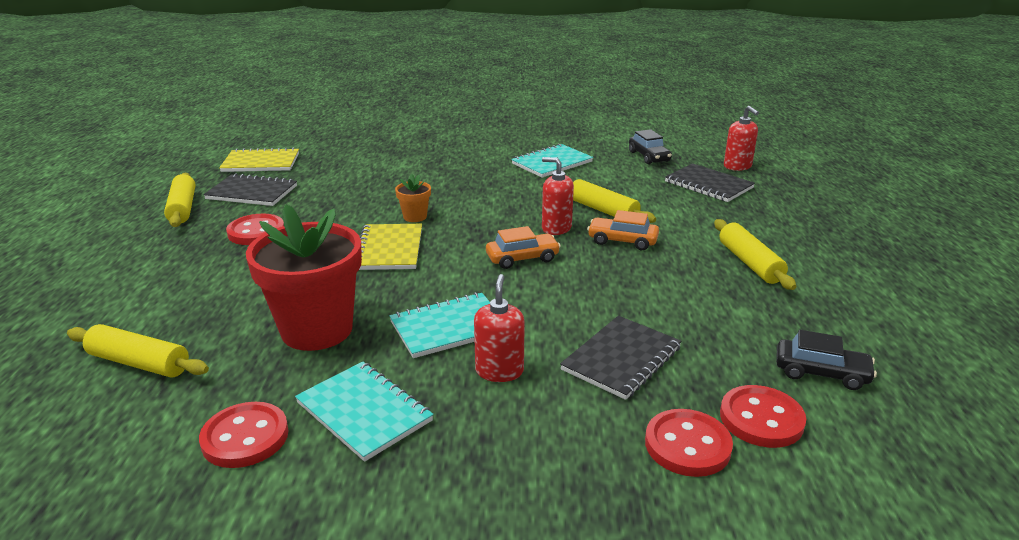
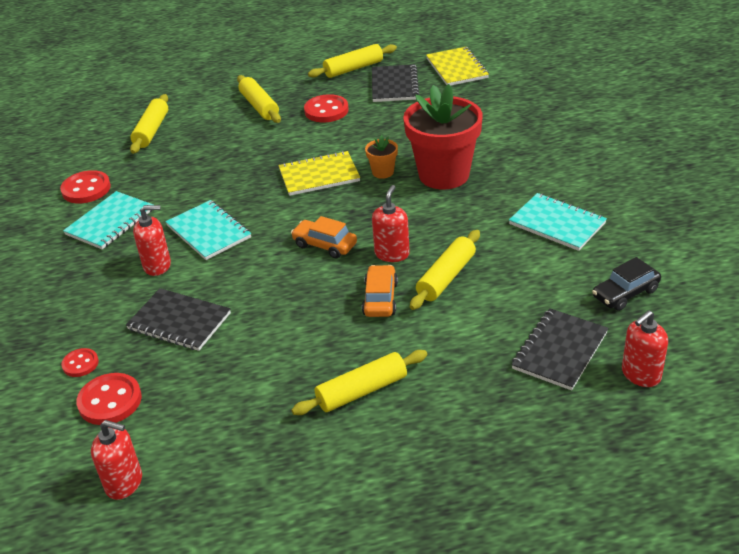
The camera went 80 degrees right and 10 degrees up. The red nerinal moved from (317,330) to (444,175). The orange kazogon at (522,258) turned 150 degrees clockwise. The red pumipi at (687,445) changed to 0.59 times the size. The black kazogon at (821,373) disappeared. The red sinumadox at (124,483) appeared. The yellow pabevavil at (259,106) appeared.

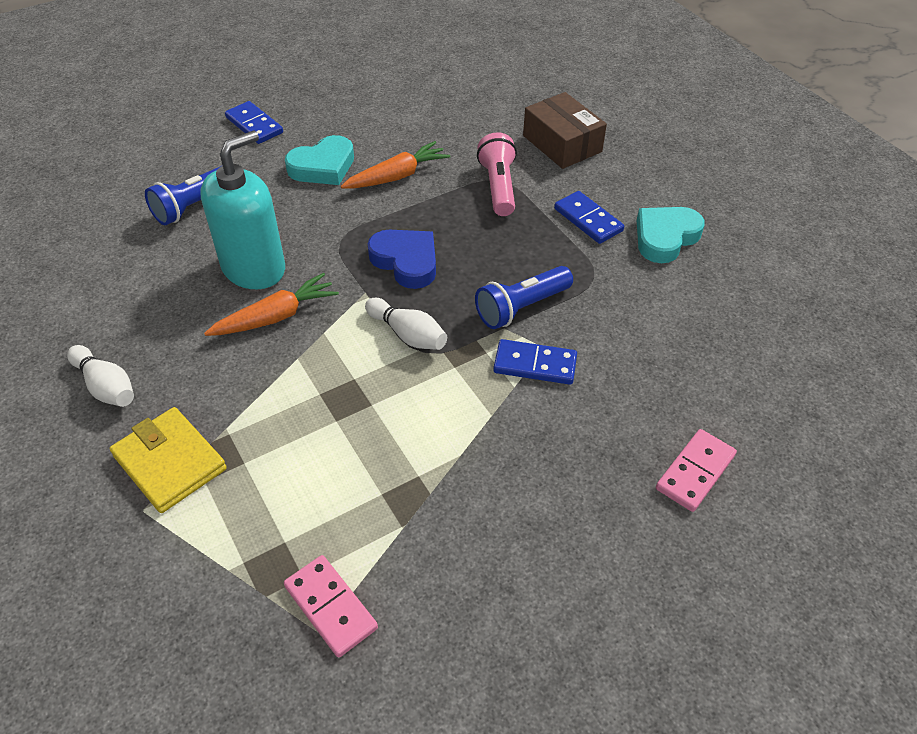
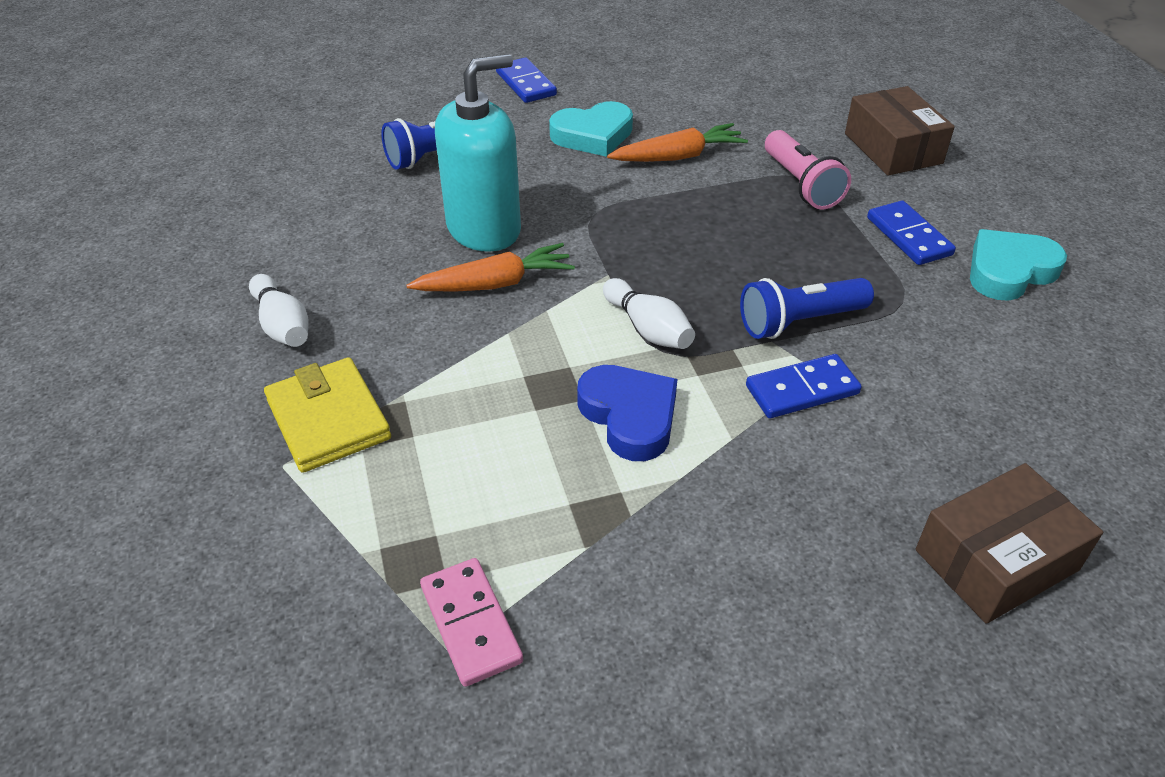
The camera went 15 degrees right and 5 degrees down. The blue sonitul moved from (406,261) to (629,416). The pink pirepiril at (498,187) turned 150 degrees clockwise. The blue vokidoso at (535,365) turned 45 degrees counterclockwise. The pink vokidoso at (695,472) was replaced by the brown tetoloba at (996,560).

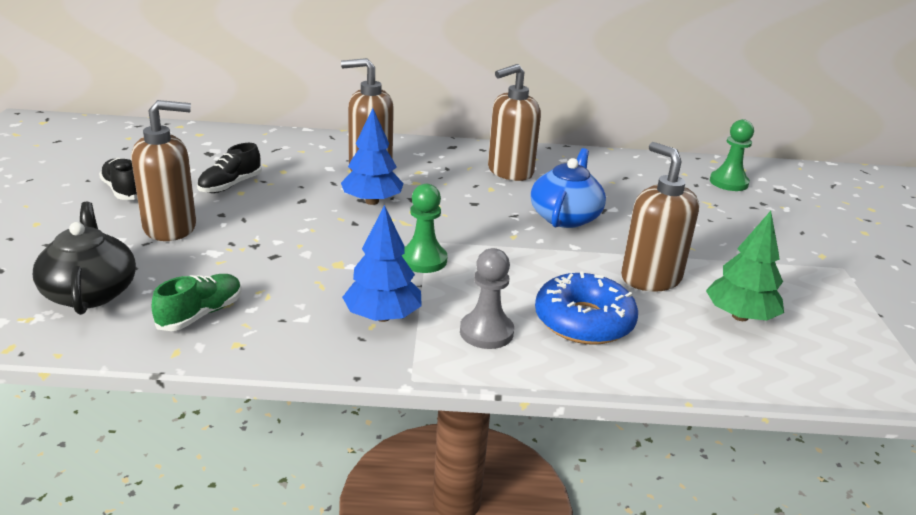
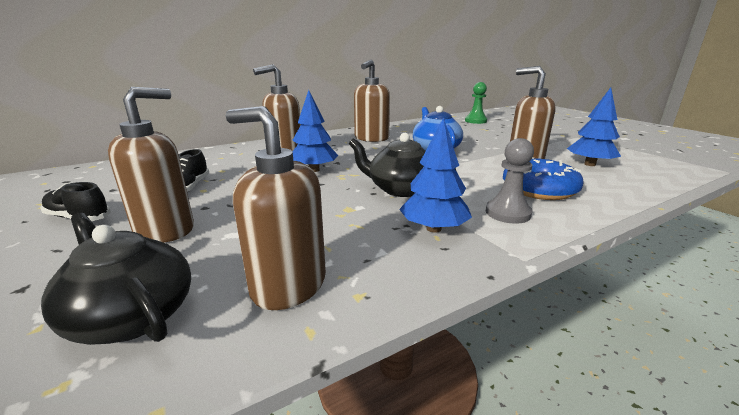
The camera went 30 degrees left and 5 degrees down. The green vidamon at (200,314) was replaced by the brown sinumadox at (288,285). The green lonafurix at (423,260) was replaced by the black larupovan at (400,189). The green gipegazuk at (740,316) became the blue gipegazuk at (589,164).

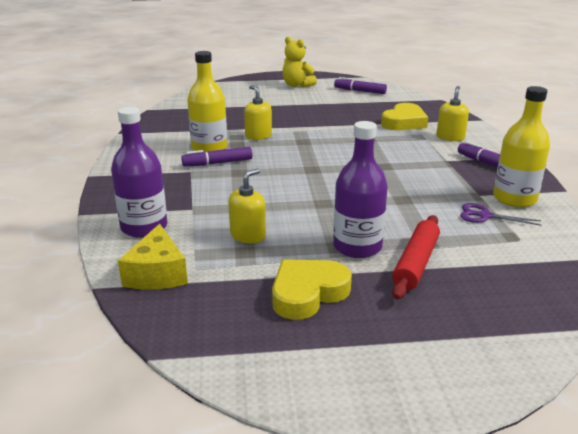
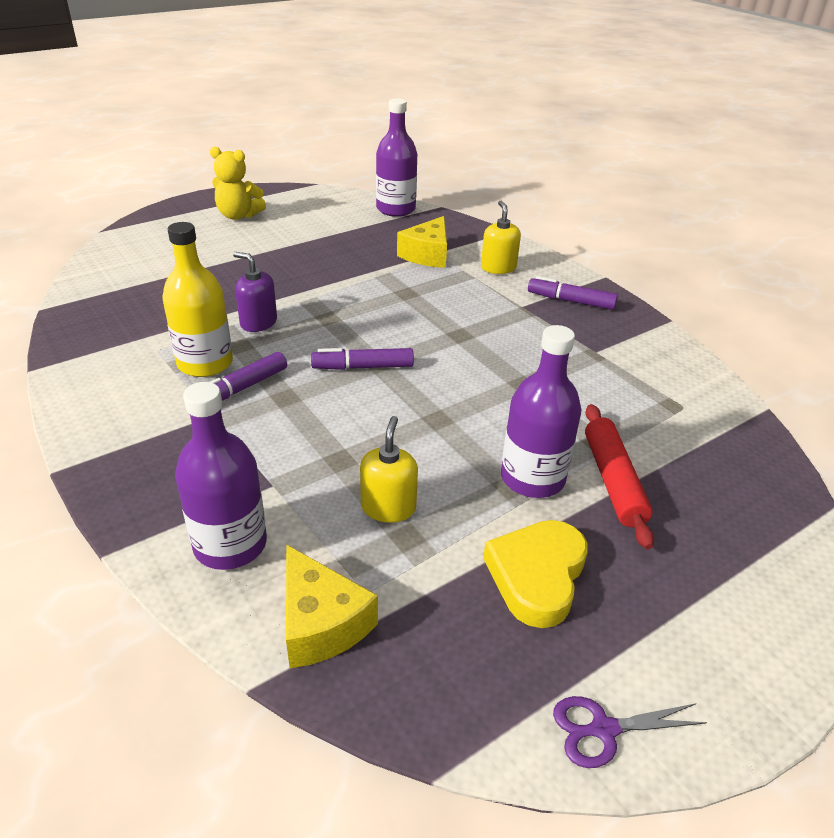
The camera went 30 degrees left and 10 degrees up. The yellow sinumadox at (258,136) became the purple sinumadox at (258,322). The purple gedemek moved from (360,91) to (363,367). The yellow sonitul at (404,122) was replaced by the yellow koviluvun at (427,254). The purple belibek moved from (484,216) to (603,729). The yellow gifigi at (514,198) disappeared. The purple gifigi at (396,209) appeared.

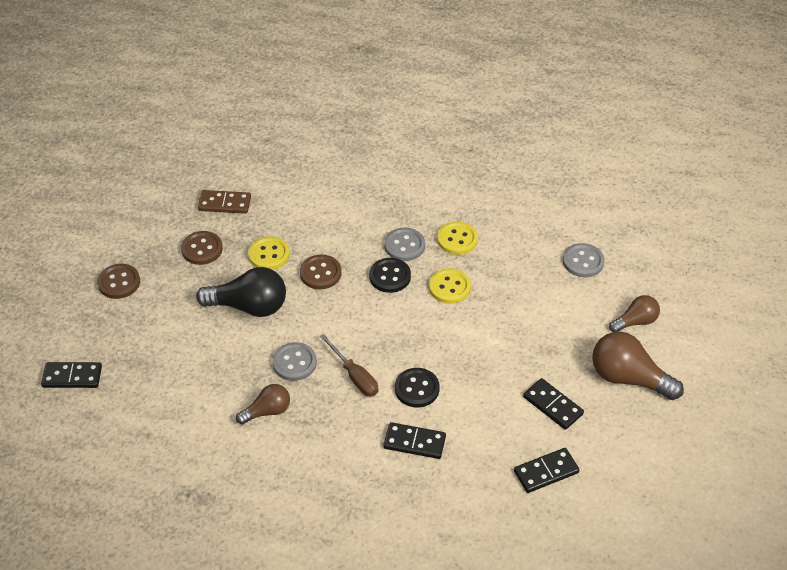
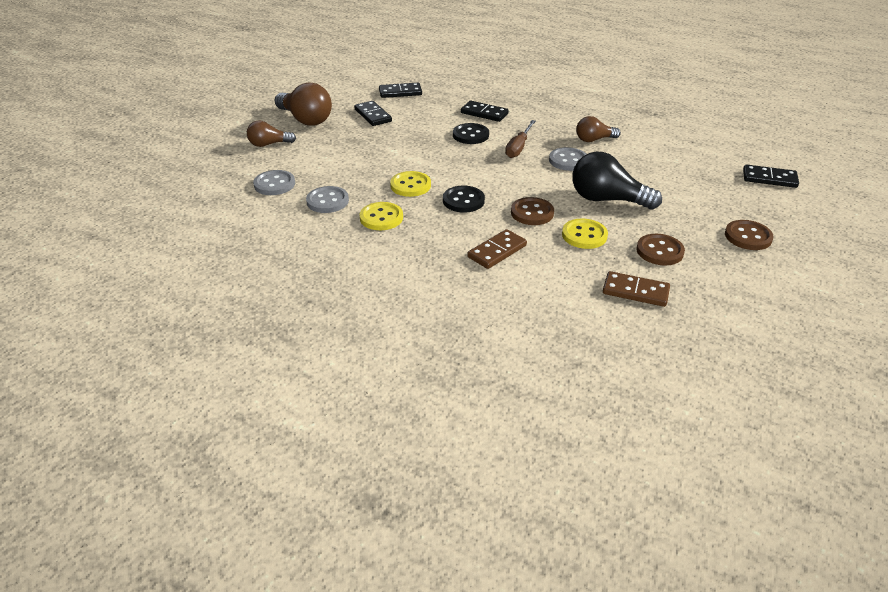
The camera went 165 degrees left and 10 degrees down. The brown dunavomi at (354,376) turned 135 degrees counterclockwise. The grey pumipi moved from (404,245) to (327,201). The brown vokidoso at (497,251) appeared.

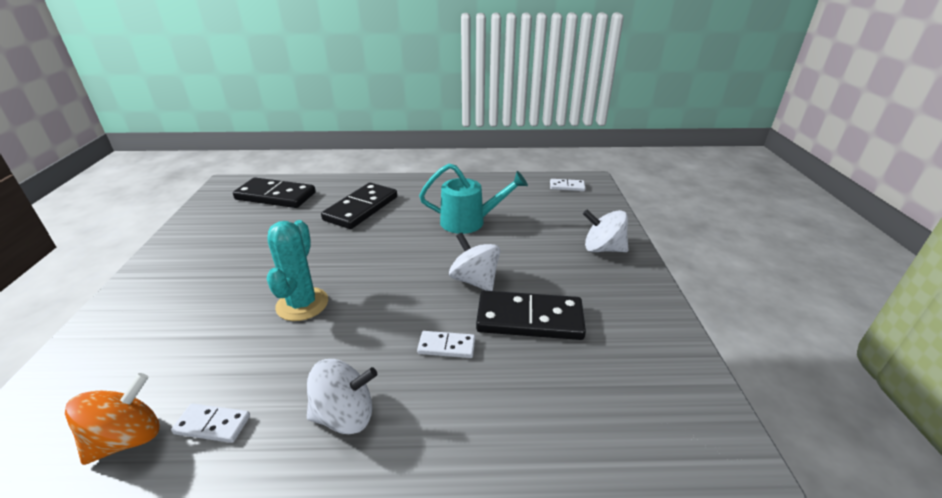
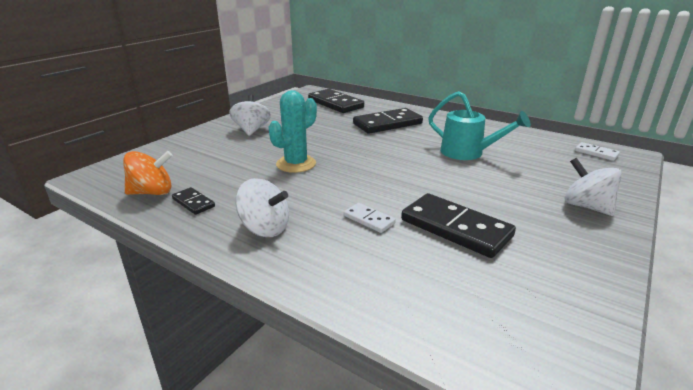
The camera went 35 degrees right and 5 degrees down. The white vokidoso at (212,425) became the black vokidoso at (193,203). The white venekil moved from (474,280) to (251,130).

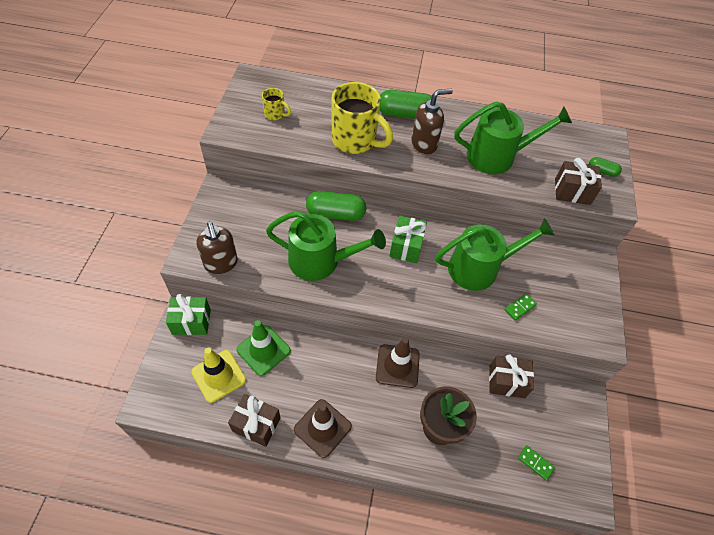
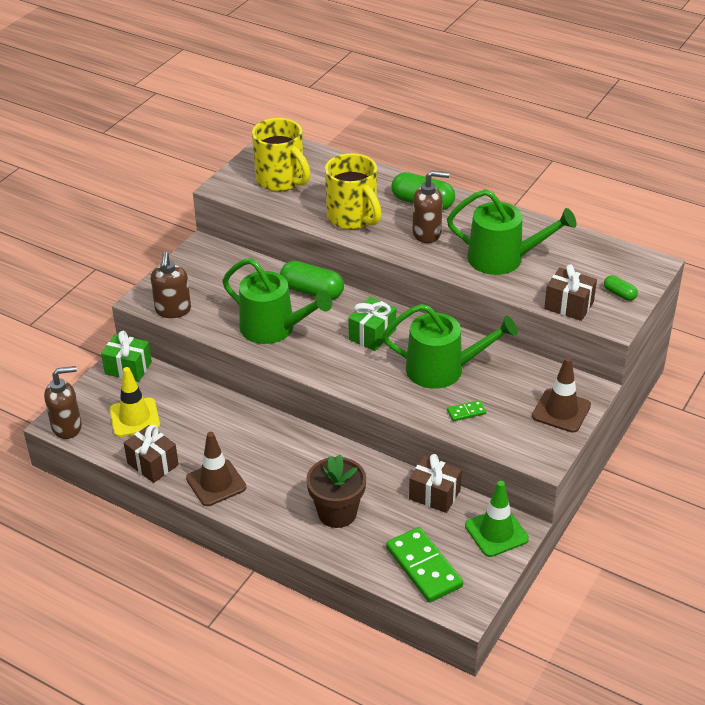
The camera went 25 degrees right and 15 degrees down. The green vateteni moved from (263,350) to (496,532). The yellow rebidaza at (275,114) changed to 2.12 times the size. The brown vateteni moved from (397,366) to (561,411). The green vokidoso at (535,463) changed to 2.18 times the size. The brown sinumadox at (67,427) appeared.

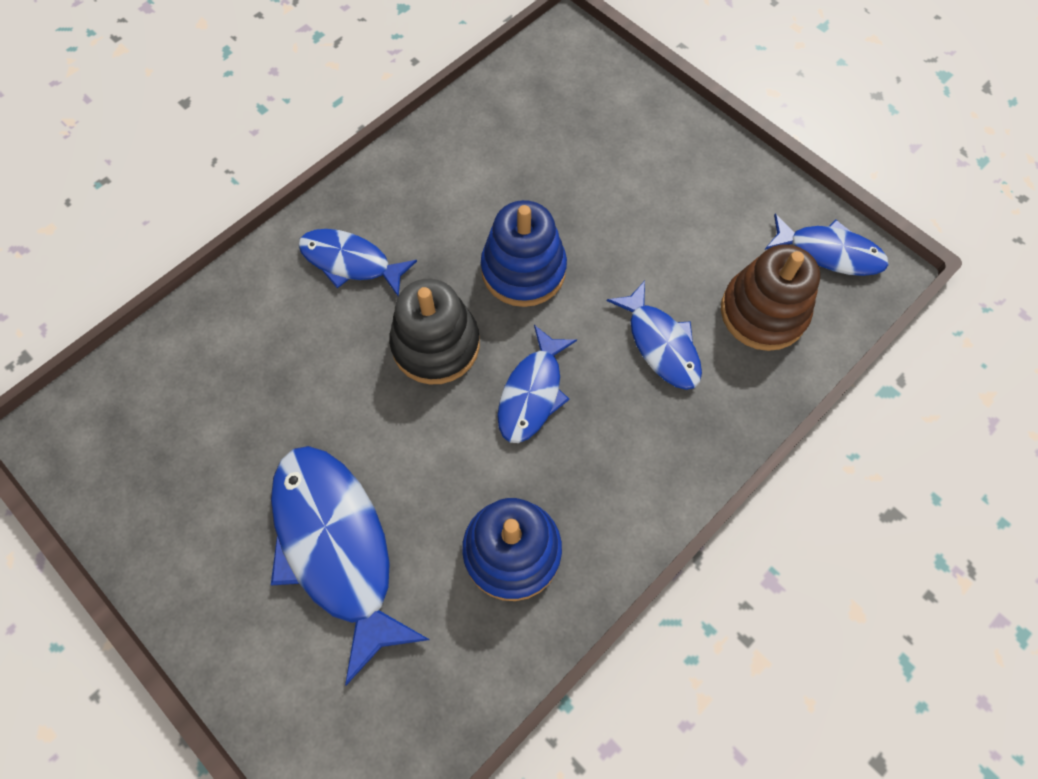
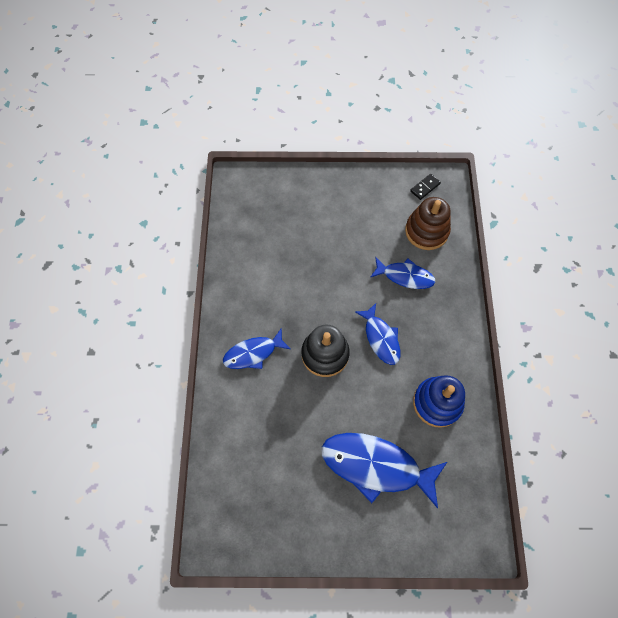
The camera went 45 degrees left and 0 degrees up. The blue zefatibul at (523,270) disappeared. The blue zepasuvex at (829,252) was replaced by the black vokidoso at (425,187).

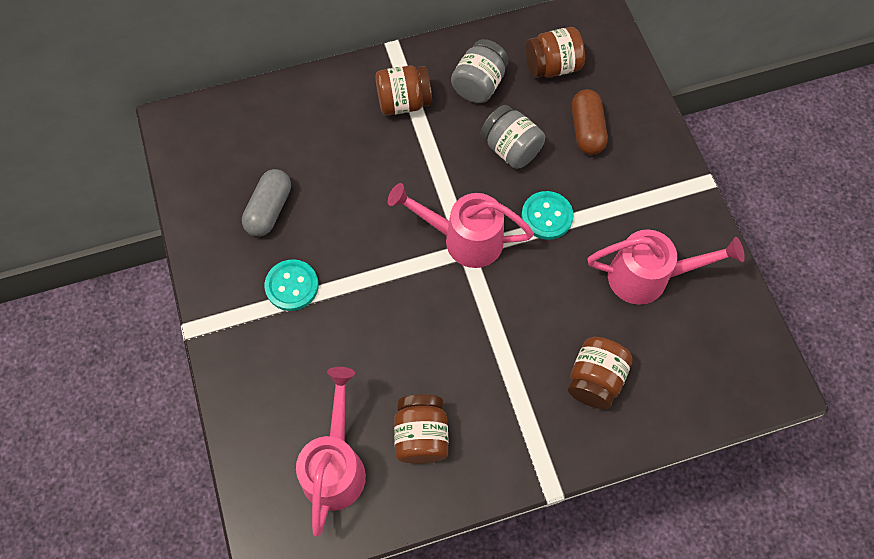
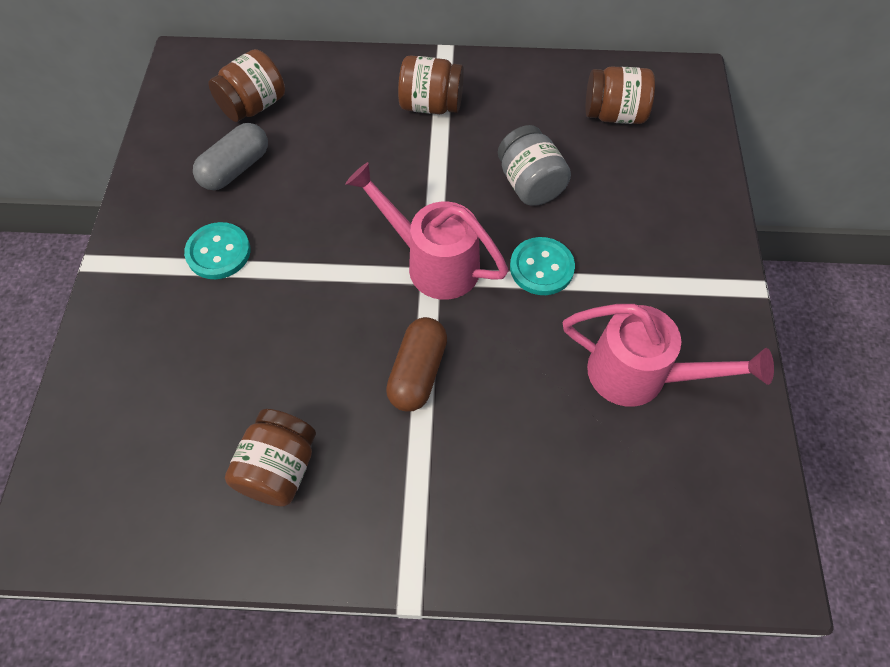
The camera went 20 degrees right and 5 degrees down. The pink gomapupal at (335,465) disappeared. The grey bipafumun at (479,85) disappeared. The brown bipafumun moved from (595,379) to (254,106). The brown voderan moved from (586,130) to (417,372).

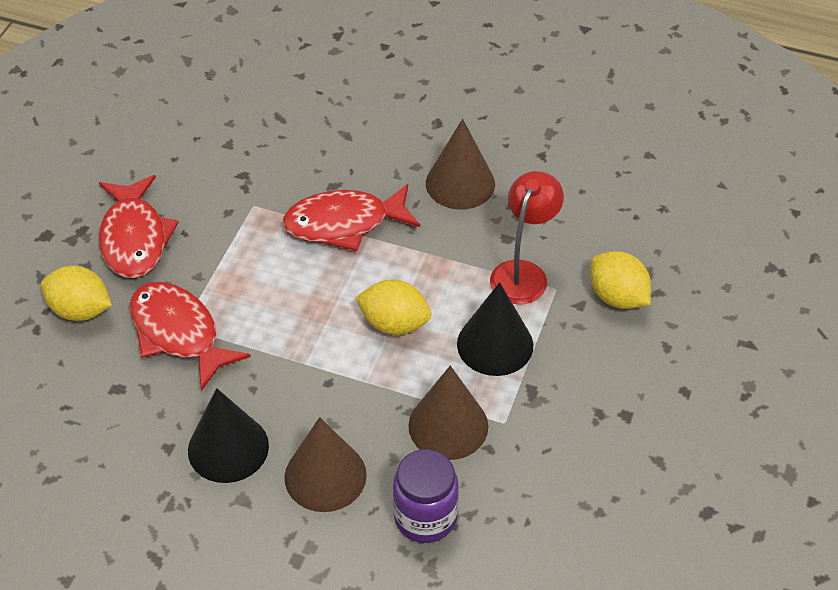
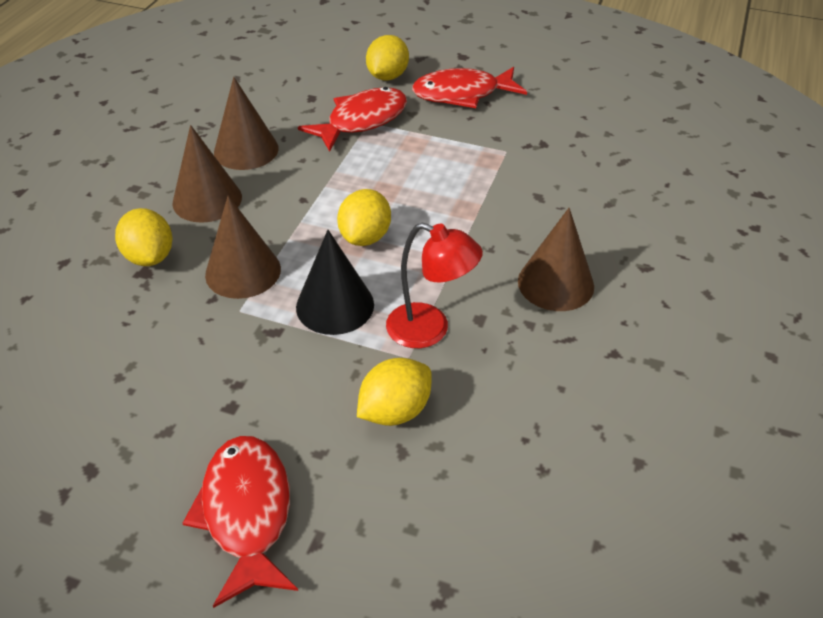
The camera went 90 degrees right and 5 degrees down. The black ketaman at (228,448) became the brown ketaman at (246,150). The red zepasuvex moved from (344,223) to (247,513). The purple bipafumun at (425,517) was replaced by the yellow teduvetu at (150,257).

